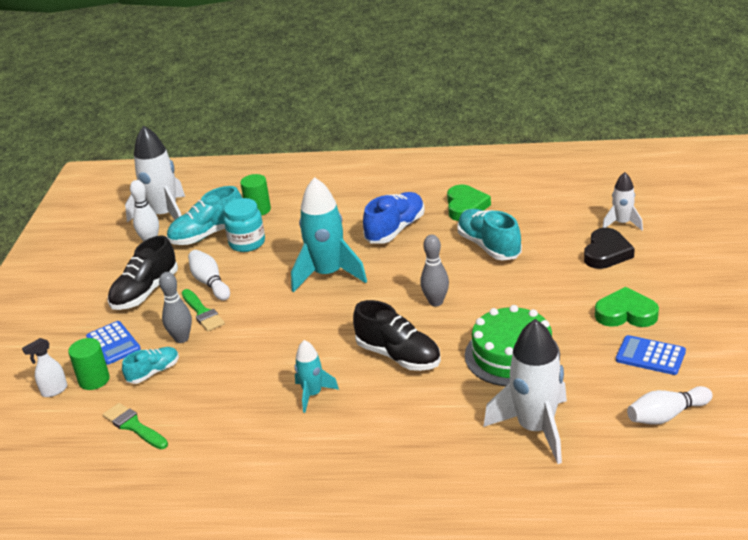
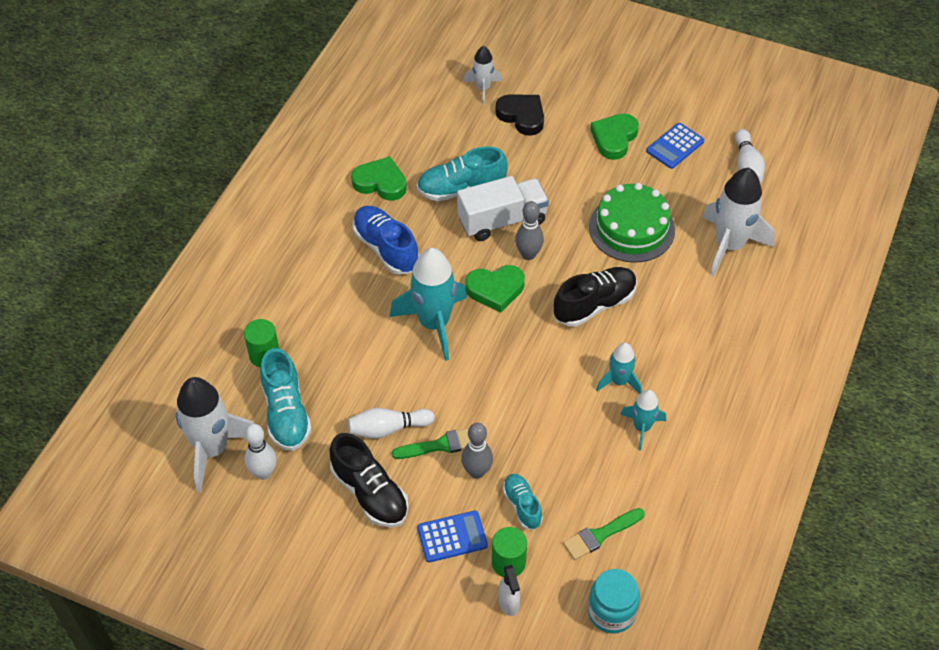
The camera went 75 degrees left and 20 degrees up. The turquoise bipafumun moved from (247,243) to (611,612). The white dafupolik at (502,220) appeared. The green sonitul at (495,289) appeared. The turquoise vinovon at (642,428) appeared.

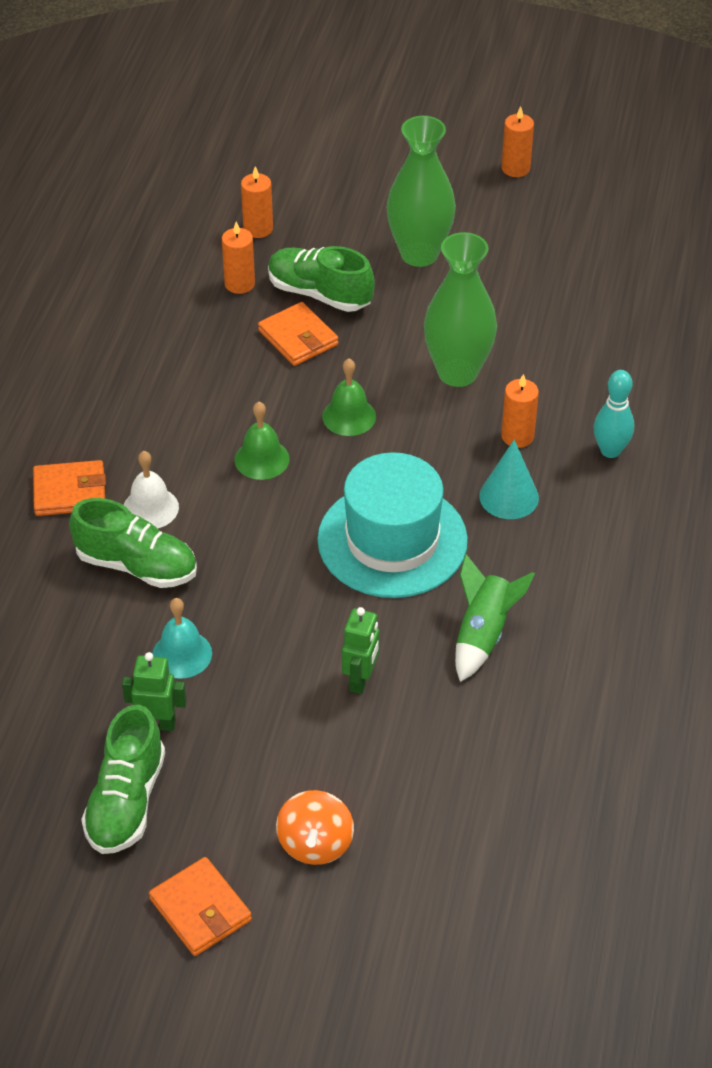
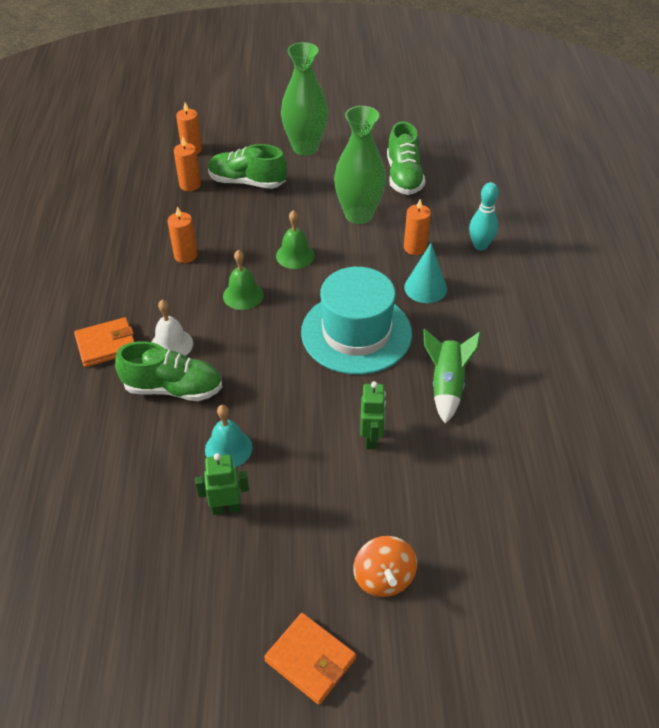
The camera went 15 degrees left and 0 degrees up. The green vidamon moved from (126,801) to (403,177). The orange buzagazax at (298,338) disappeared. The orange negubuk moved from (515,168) to (185,255).

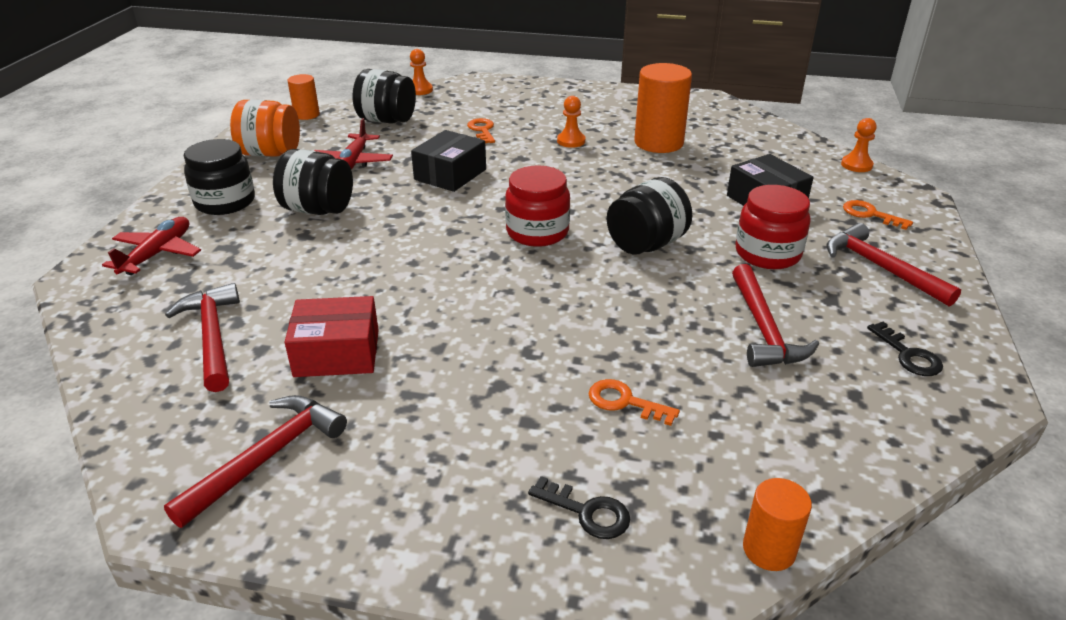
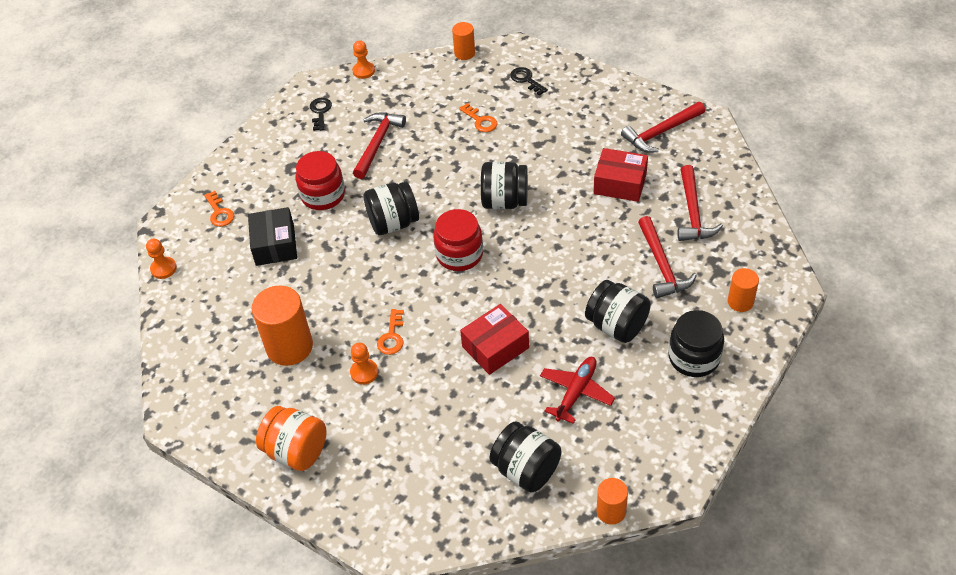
The camera went 155 degrees left and 15 degrees up. The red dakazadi at (158,254) was replaced by the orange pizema at (740,302). The orange bipafumun moved from (270,153) to (296,451). The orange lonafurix moved from (420,90) to (363,71). The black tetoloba at (450,174) became the red tetoloba at (495,347). The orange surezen moved from (482,130) to (392,336). The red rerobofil moved from (880,267) to (662,265). The black bipafumun at (504,201) appeared.

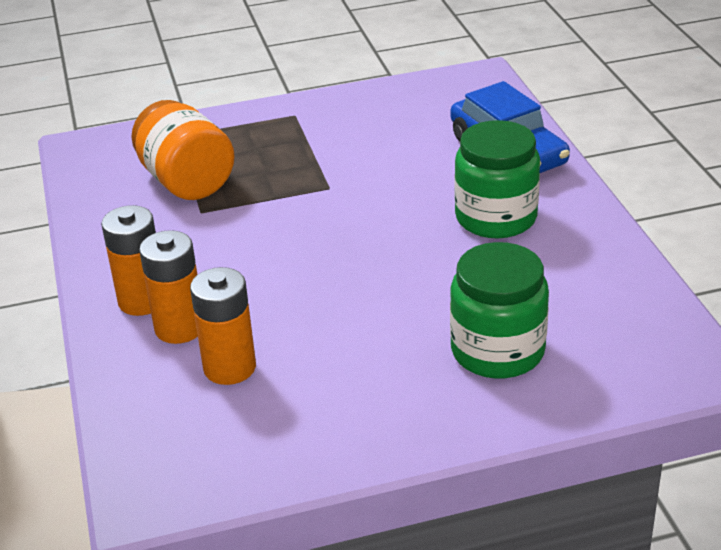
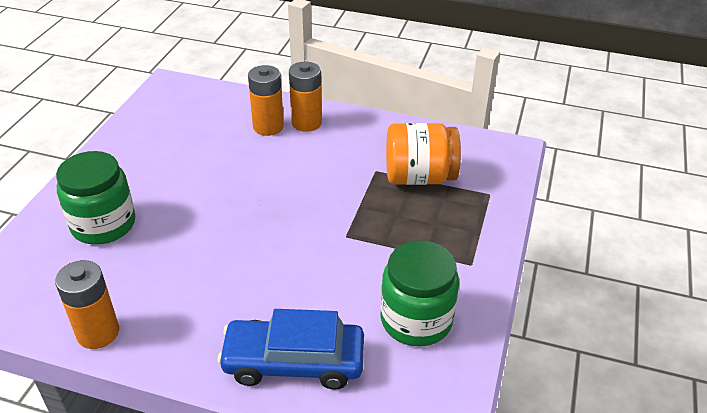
The camera went 120 degrees right and 5 degrees up. The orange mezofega moved from (229,368) to (98,333). The green bipafumun moved from (496,217) to (416,320).

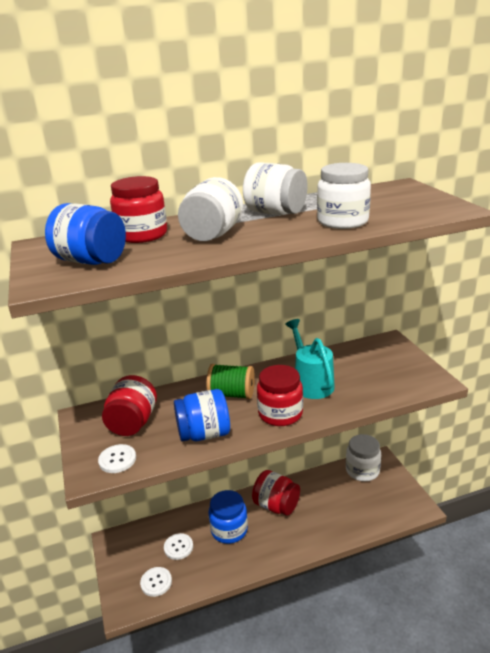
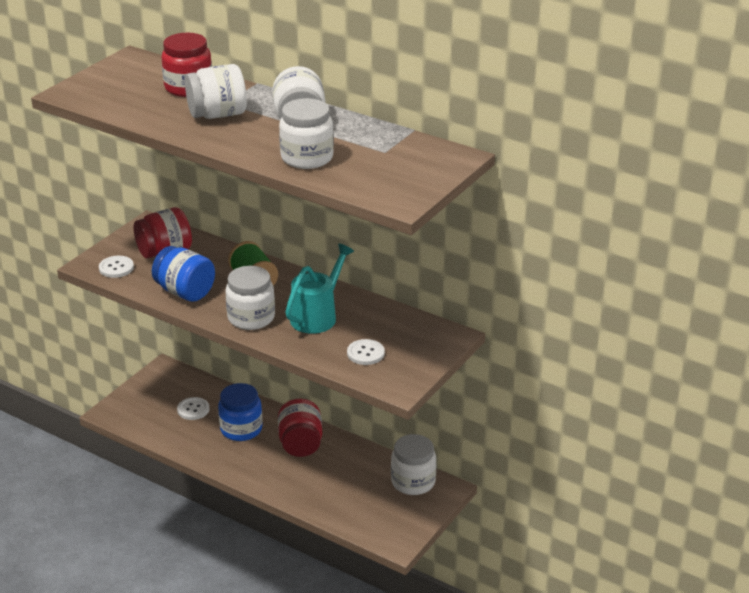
The camera went 50 degrees right and 5 degrees up. The blue bipafumun at (91,261) disappeared. The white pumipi moved from (156,582) to (365,353). The red bipafumun at (280,414) became the white bipafumun at (251,318).

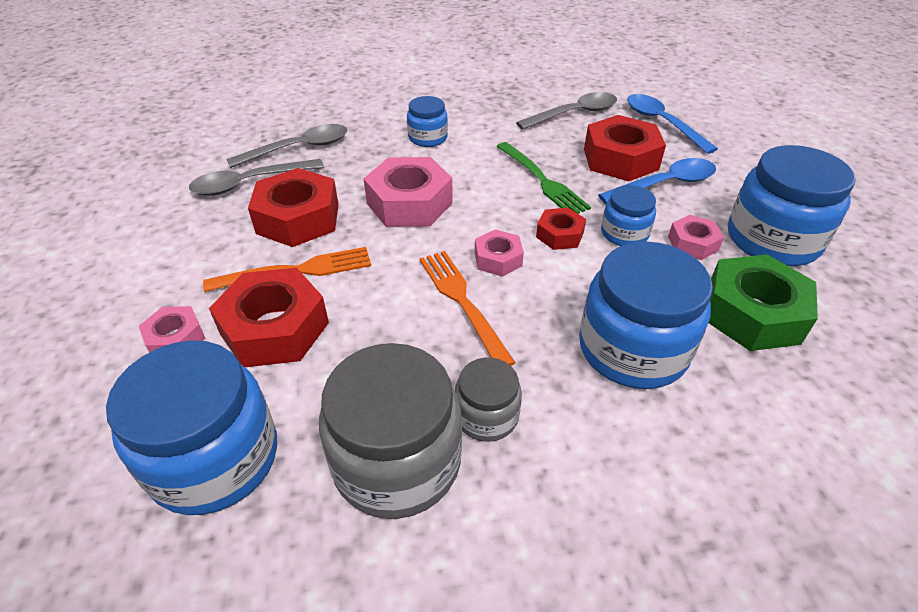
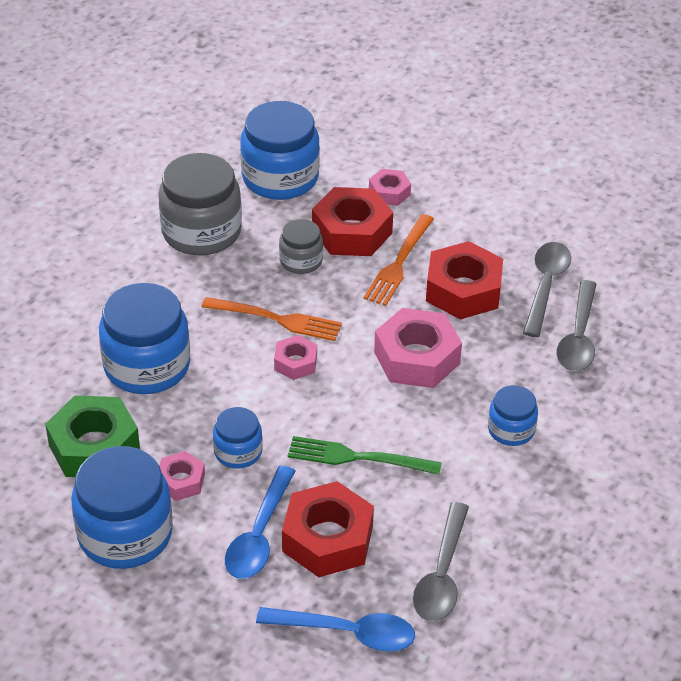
The camera went 130 degrees right and 0 degrees up. The grey bipafumun moved from (486,416) to (301,261). The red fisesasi at (559,235) disappeared.

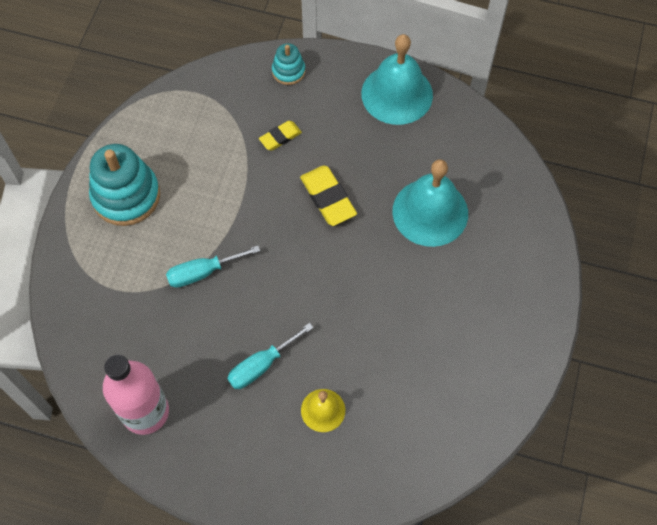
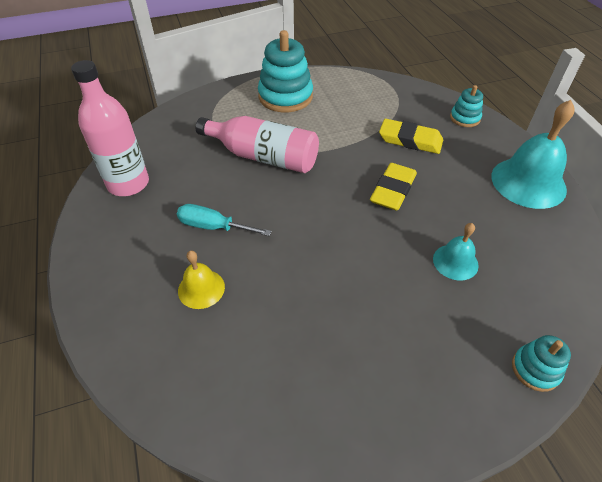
The camera went 55 degrees right and 15 degrees down. The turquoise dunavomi at (203,272) was replaced by the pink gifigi at (263,157). The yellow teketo at (280,137) changed to 1.64 times the size. The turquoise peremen at (430,212) changed to 0.54 times the size. The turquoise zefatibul at (535,369) appeared.

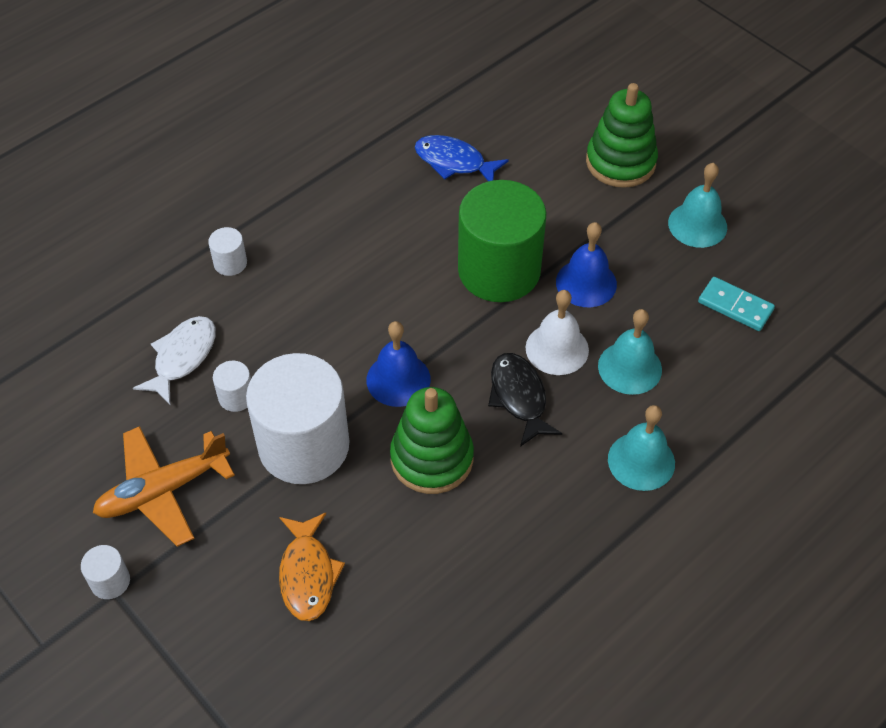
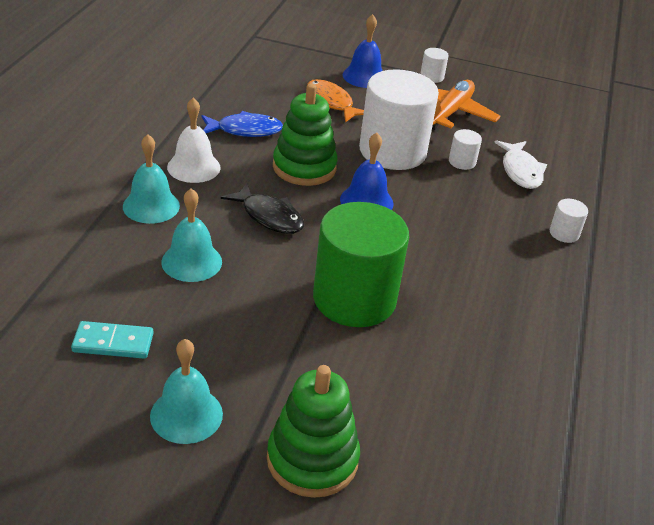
The camera went 145 degrees right and 15 degrees down. The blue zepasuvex moved from (454,162) to (245,130). The white peremen moved from (557,349) to (193,167). The blue peremen moved from (586,283) to (364,76).

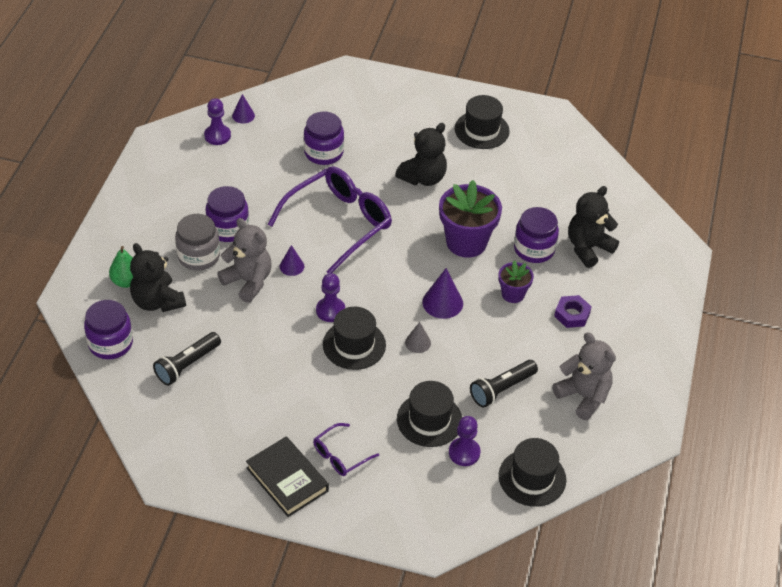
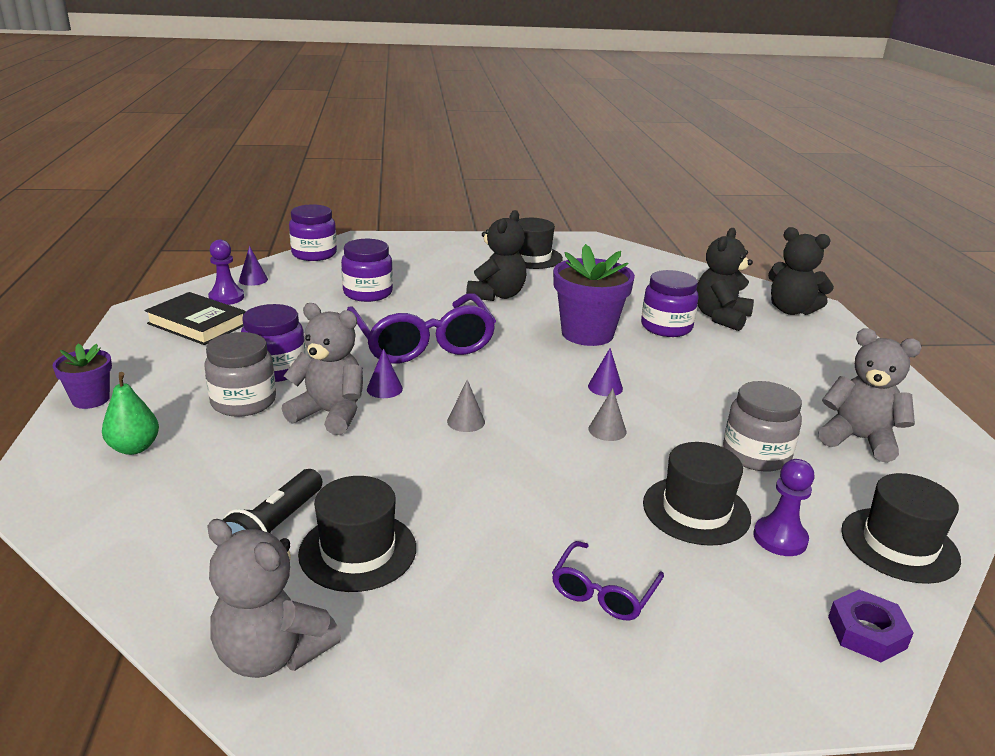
The camera went 20 degrees left and 20 degrees down. The purple bipafumun moved from (110,343) to (314,254). The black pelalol moved from (157,301) to (791,310). The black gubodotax moved from (287,479) to (197,324). The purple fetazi at (338,223) turned 135 degrees clockwise. The purple lonafurix at (330,310) was replaced by the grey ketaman at (466,421). The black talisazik moved from (354,345) to (358,551). The purple ketaman at (442,302) changed to 0.62 times the size. The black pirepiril at (501,389) was replaced by the grey bipafumun at (756,454). The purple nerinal moved from (513,294) to (91,399). The purple fisesasi moved from (572,314) to (866,632). The grey pelalol at (272,654) appeared.

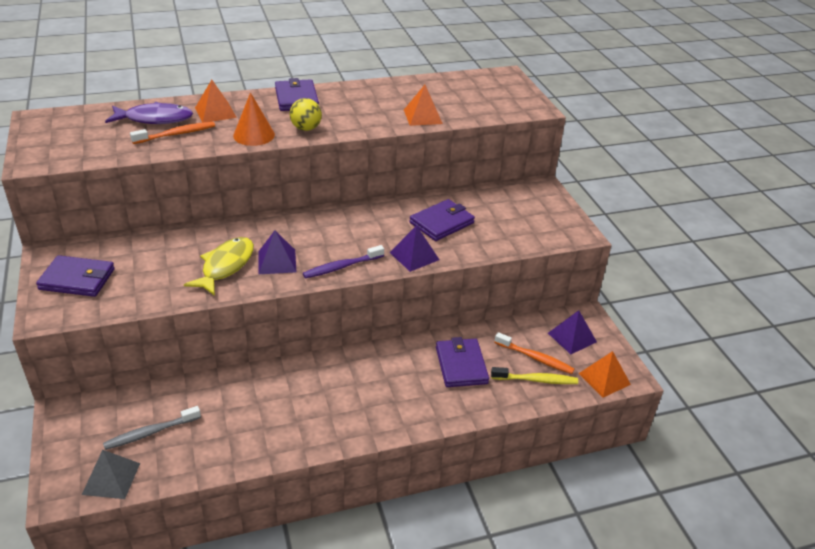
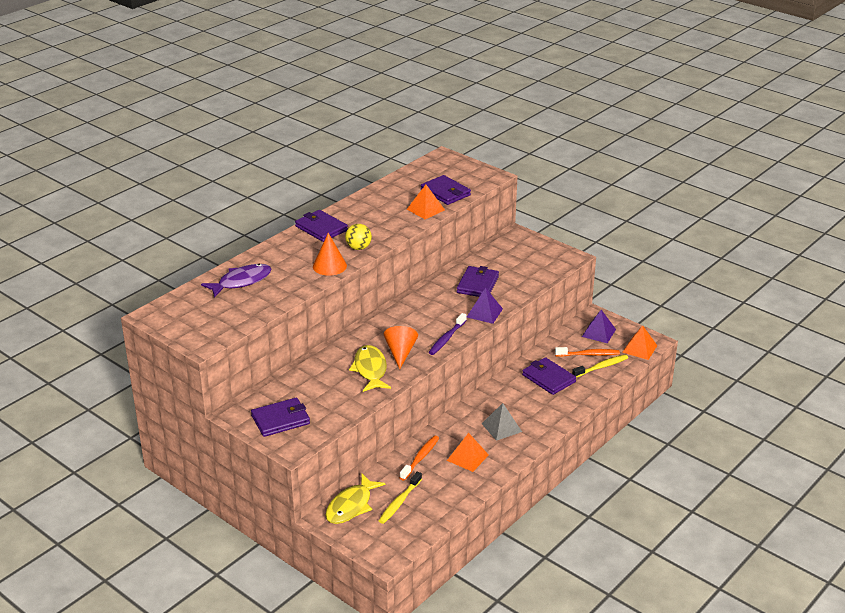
The camera went 30 degrees left and 5 degrees down. The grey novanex moved from (111,478) to (501,427). The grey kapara at (150,432) became the yellow kapara at (399,502). The orange kapara moved from (176,134) to (420,458). The orange novanex moved from (215,112) to (467,457). The purple novanex at (277,261) was replaced by the orange ketaman at (400,353). The yellow zepasuvex at (351,506) appeared. The purple buzagazax at (445,192) appeared.

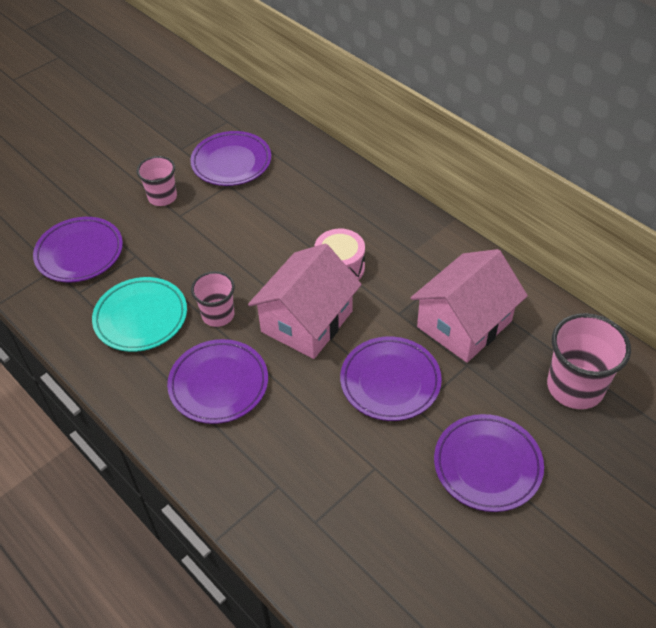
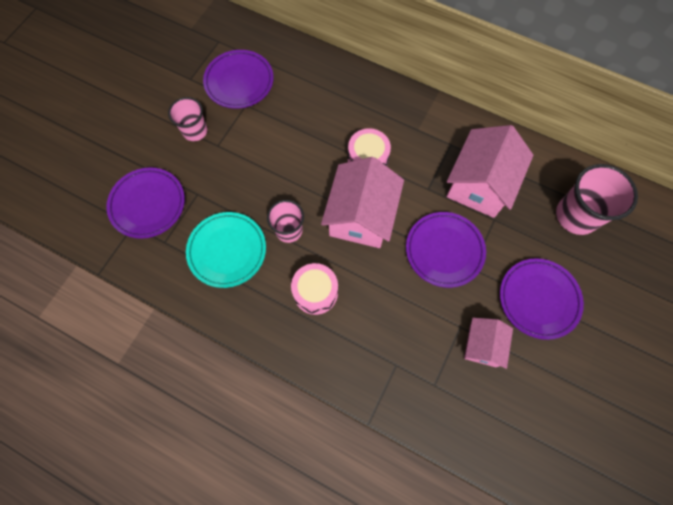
The camera went 20 degrees left and 20 degrees up. The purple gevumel at (219,384) was replaced by the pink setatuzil at (315,292). The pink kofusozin at (482,345) appeared.

